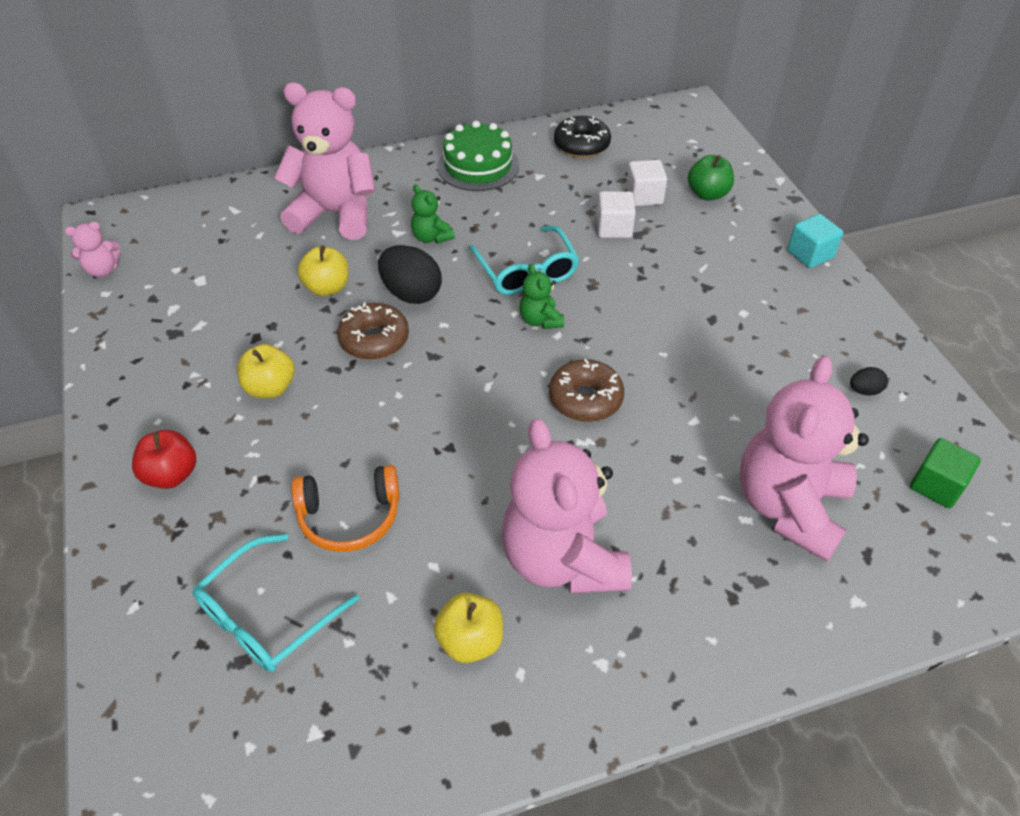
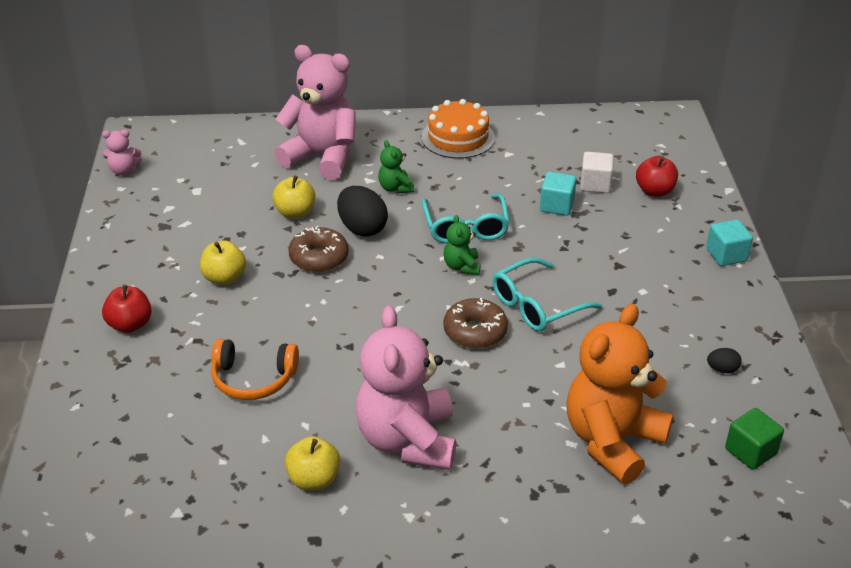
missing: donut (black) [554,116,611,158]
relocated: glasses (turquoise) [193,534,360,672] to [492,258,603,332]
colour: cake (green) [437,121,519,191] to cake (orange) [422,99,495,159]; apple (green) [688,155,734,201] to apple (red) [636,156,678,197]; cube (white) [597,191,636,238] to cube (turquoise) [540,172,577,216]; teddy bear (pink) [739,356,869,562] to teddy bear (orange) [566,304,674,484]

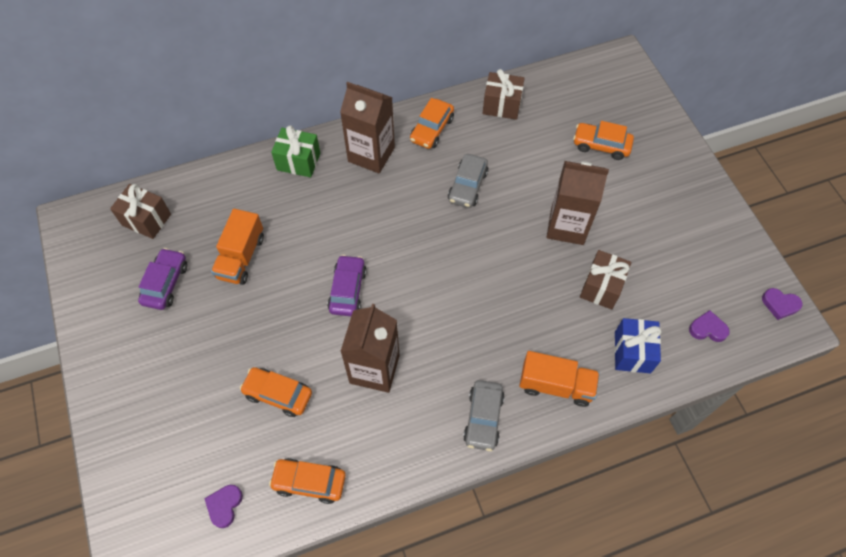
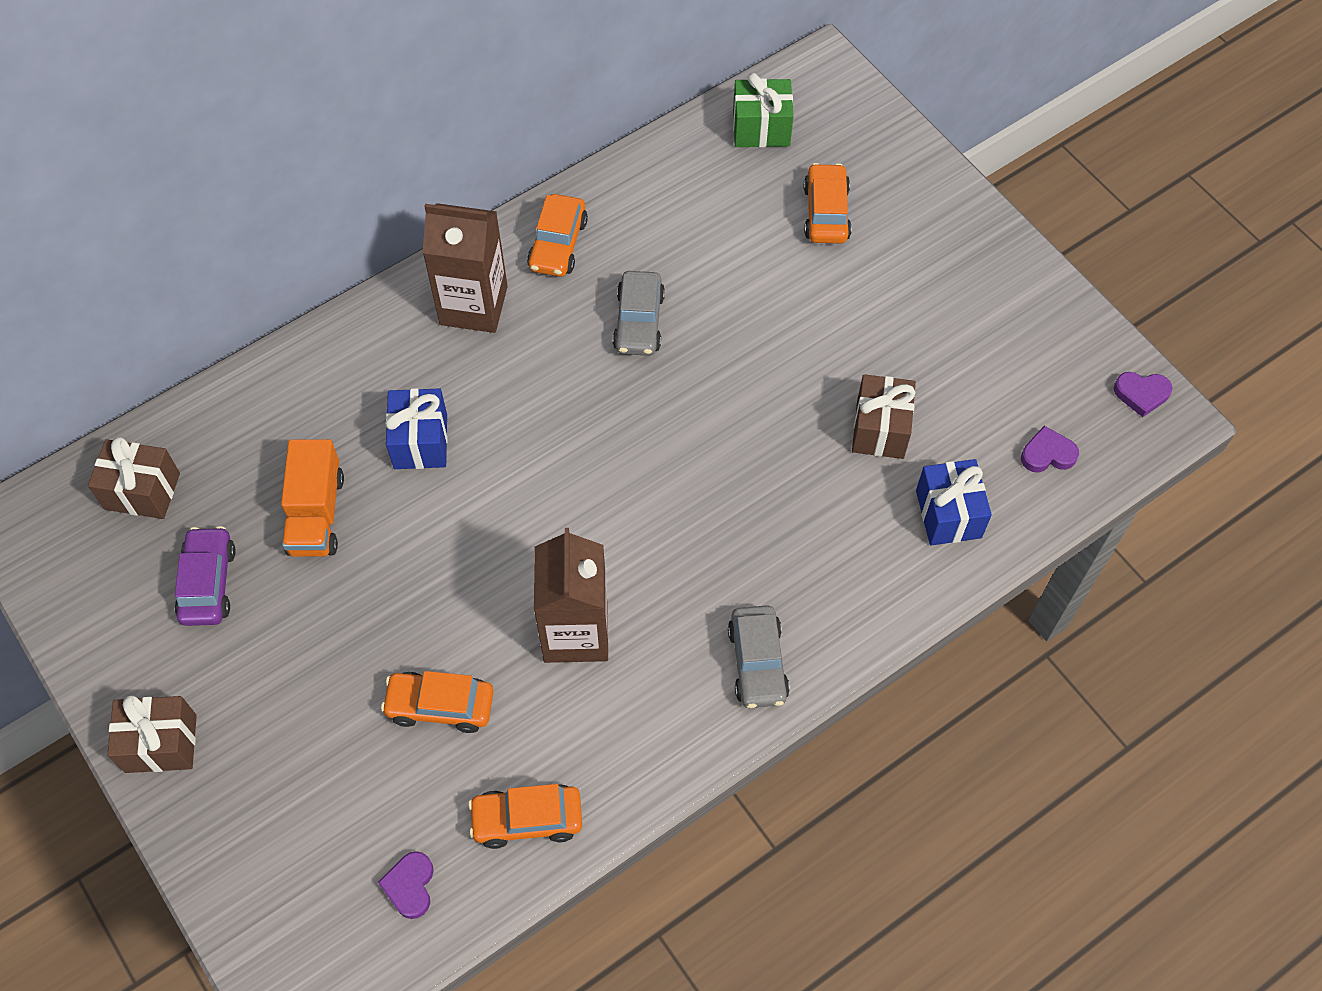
missing: carton (brown) [546,161,609,245]; car (purple) [327,255,367,316]; truck (orange) [519,351,600,407]
appeared: gift (blue) [385,388,448,469]
relocated: gift (brown) [483,69,525,120] to [107,695,197,773]; gift (green) [271,125,320,177] to [733,73,794,147]
spun: car (orange) [573,121,634,160] = [804,163,852,243] 90 degrees clockwise

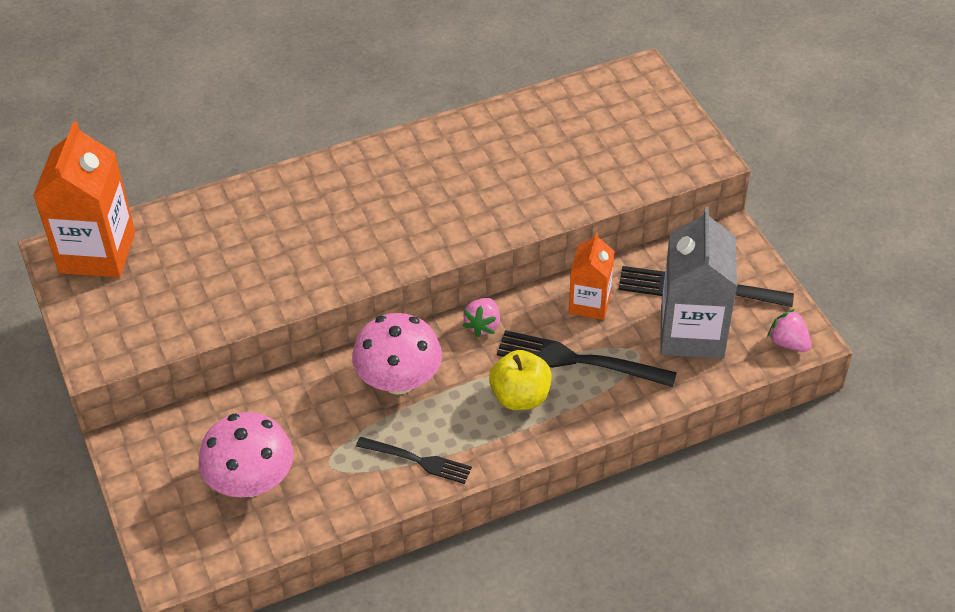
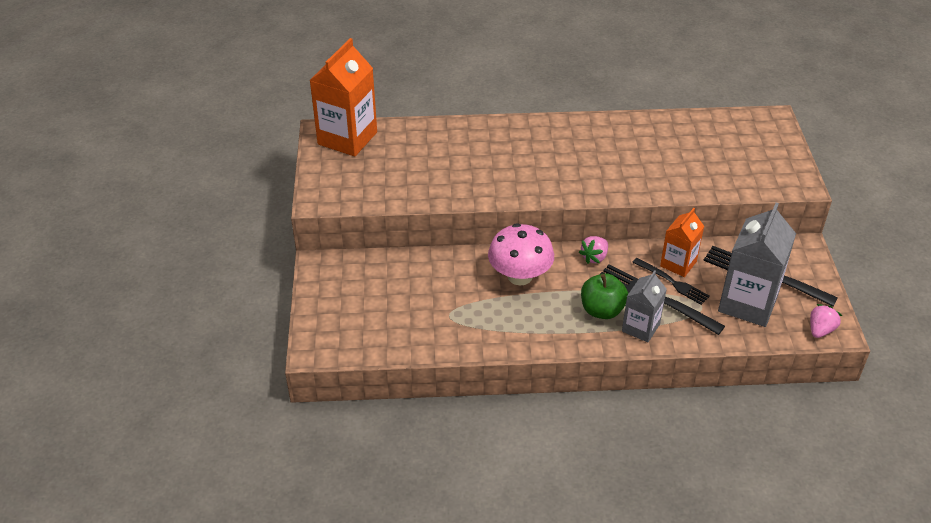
missing: mushroom (pink) [199,412,293,498]
appeared: carton (grey) [622,270,667,342]
relocated: fork (black) [356,437,472,484] to [632,258,710,305]
colour: apple (yellow) [489,350,552,410] to apple (green) [581,273,628,319]
spun: strawberry (pink) [767,309,812,352] = [810,304,842,338] 60 degrees clockwise

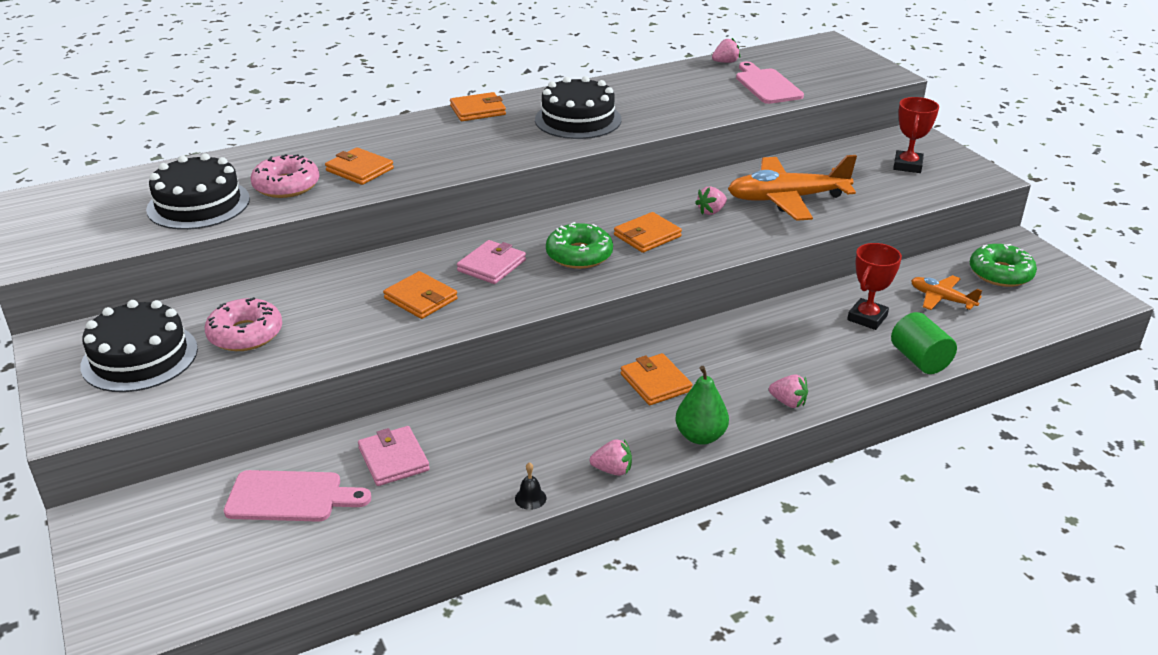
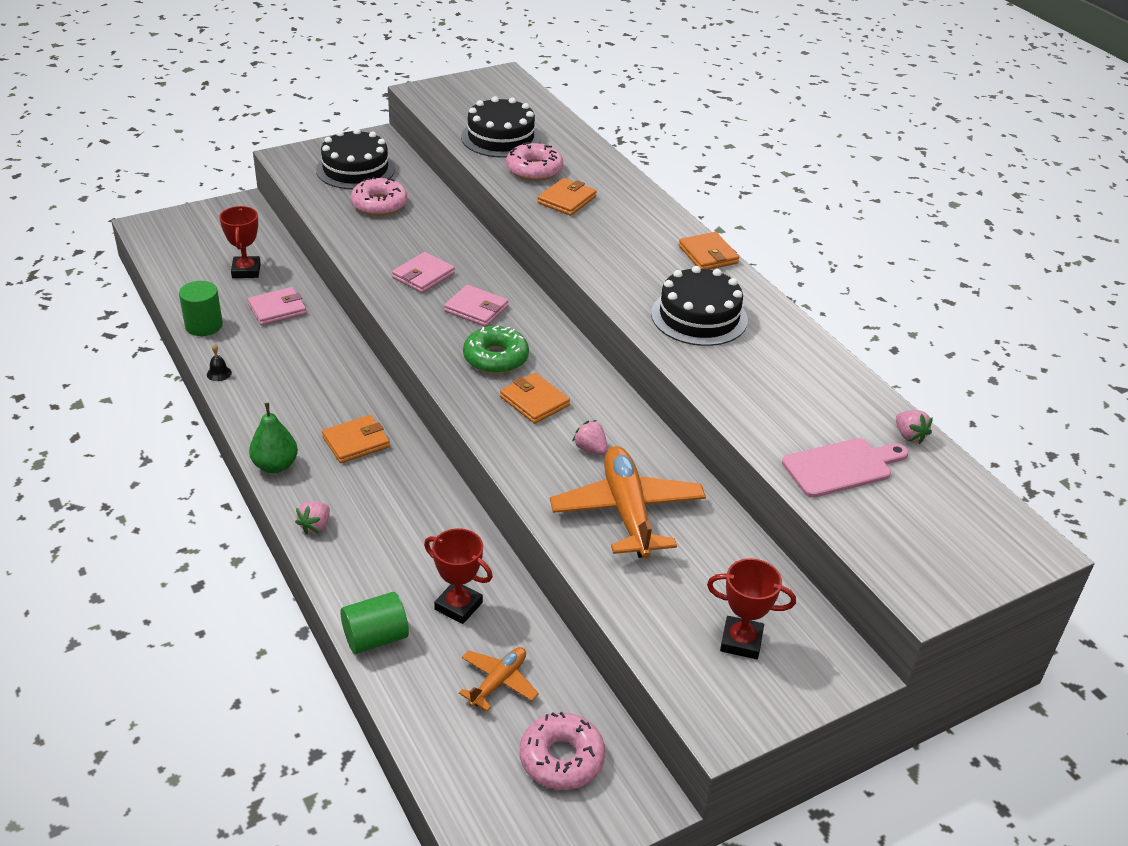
missing: strawberry (pink) [590,439,632,476]
appeared: cylinder (green) [179,281,223,336]
exchanged: cutting board (pink) [224,470,371,522] to trophy (red) [220,206,261,278]
colour: donut (green) [970,244,1037,287] to donut (pink) [520,712,606,790]; wallet (orange) [383,271,458,319] to wallet (pink) [392,252,455,293]

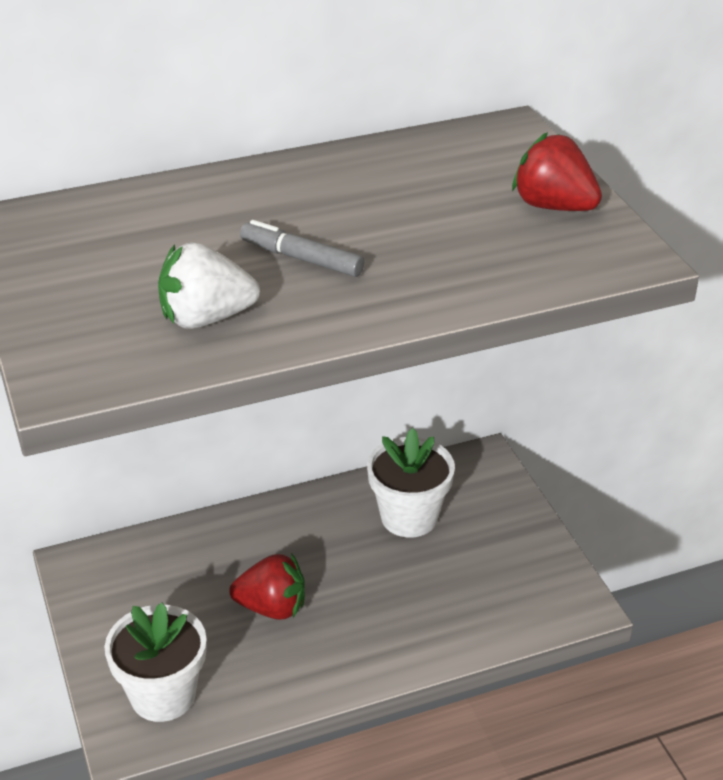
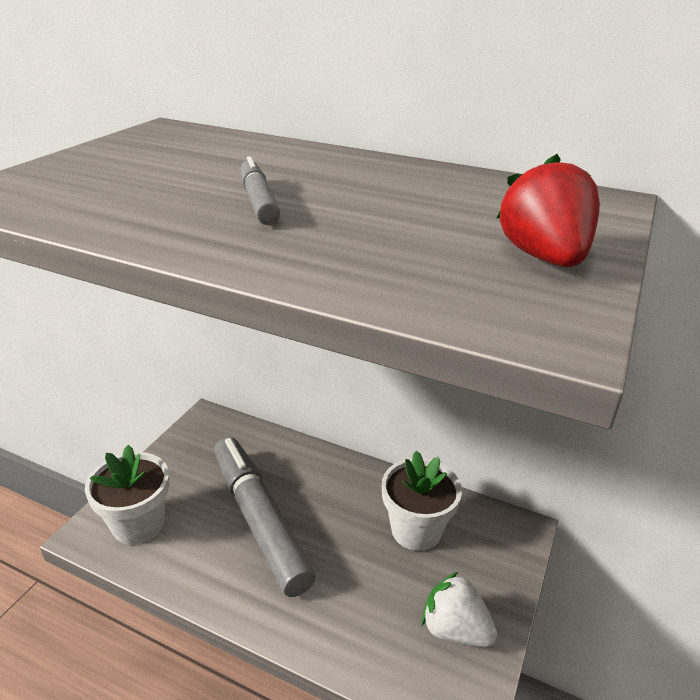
relocated: strawberry (white) [158,242,260,329] to [421,572,497,647]
exchanged: strawberry (red) [229,553,305,620] to marker (grey) [214,437,316,597]

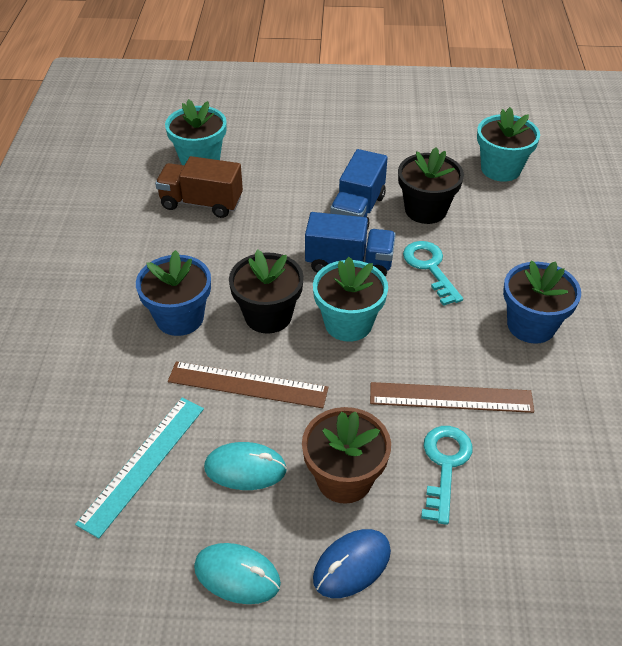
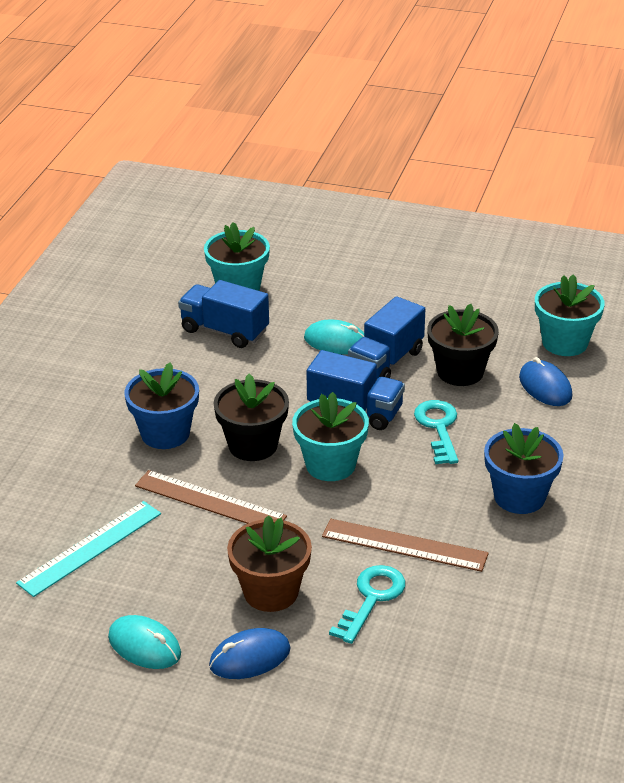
appeared: mouse (blue) [519,357,572,406]
relocated: mouse (turquoise) [204,442,287,490] to [304,320,364,355]
colour: truck (brown) [155,156,243,218] to truck (blue) [178,280,269,348]

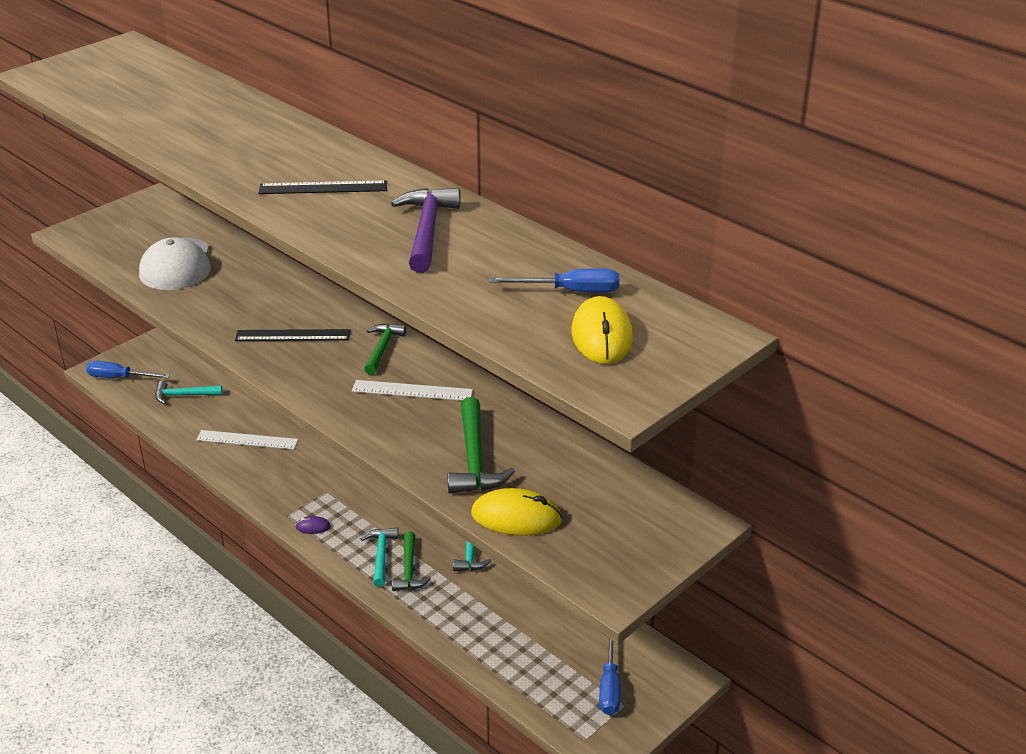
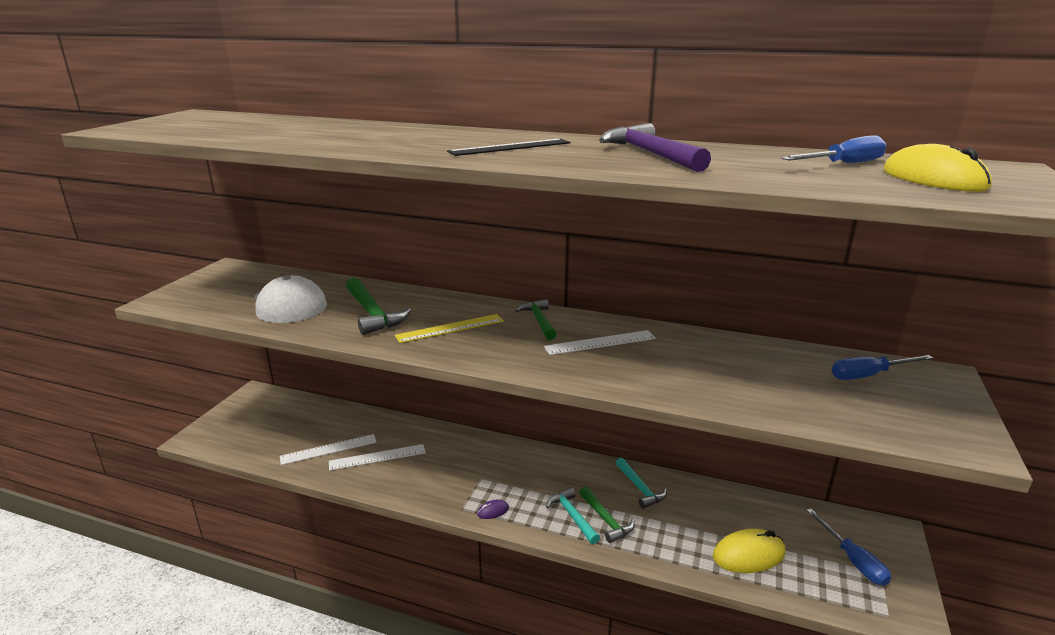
missing: hammer (turquoise) [156,381,223,404]
appeared: ruler (white) [280,434,376,465]
relocated: screwdriver (blue) [86,361,170,378] to [832,355,933,380]; hammer (green) [447,397,515,493] to [346,278,411,335]; mouse (yellow) [471,488,562,536] to [713,529,785,573]
colour: ruler (black) [235,329,351,341] to ruler (yellow) [395,314,504,343]

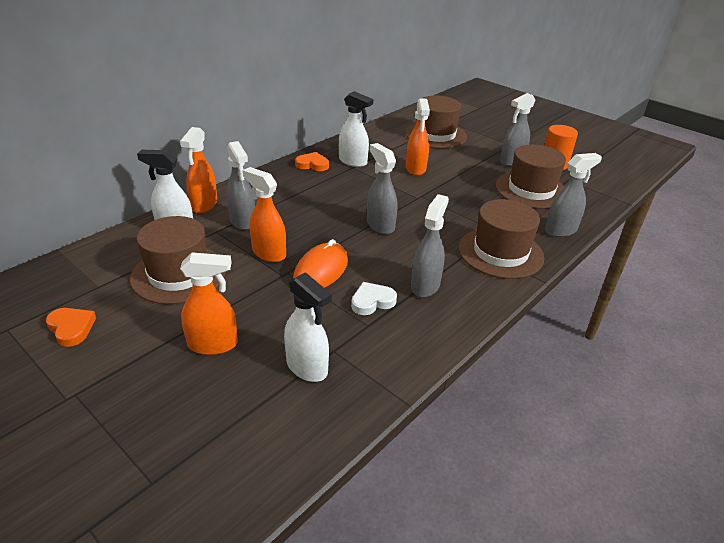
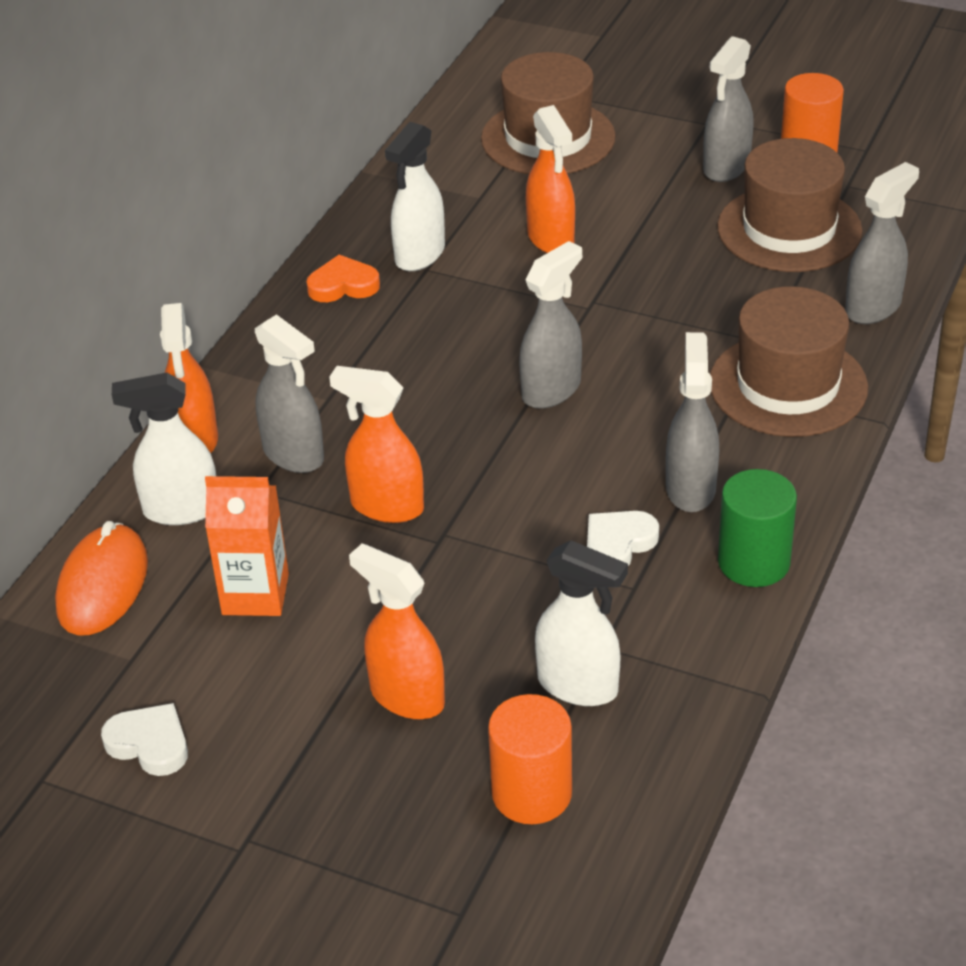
appeared: cylinder (green) [718,469,797,587]; cylinder (orange) [488,694,572,824]
relocated: mouse (orange) [293,239,348,288] to [55,521,148,636]
exchanged: hat (brown) [130,216,226,304] to carton (orange) [205,476,289,616]
colour: heart (orange) [46,308,96,347] to heart (white) [101,703,188,776]
spun: spray bottle (white) [339,91,373,167] = [385,122,445,271] 105 degrees clockwise; spray bottle (grey) [367,143,397,234] = [519,241,582,409] 90 degrees clockwise; spray bottle (orange) [180,252,238,355] = [349,543,445,719] 120 degrees counterclockwise

